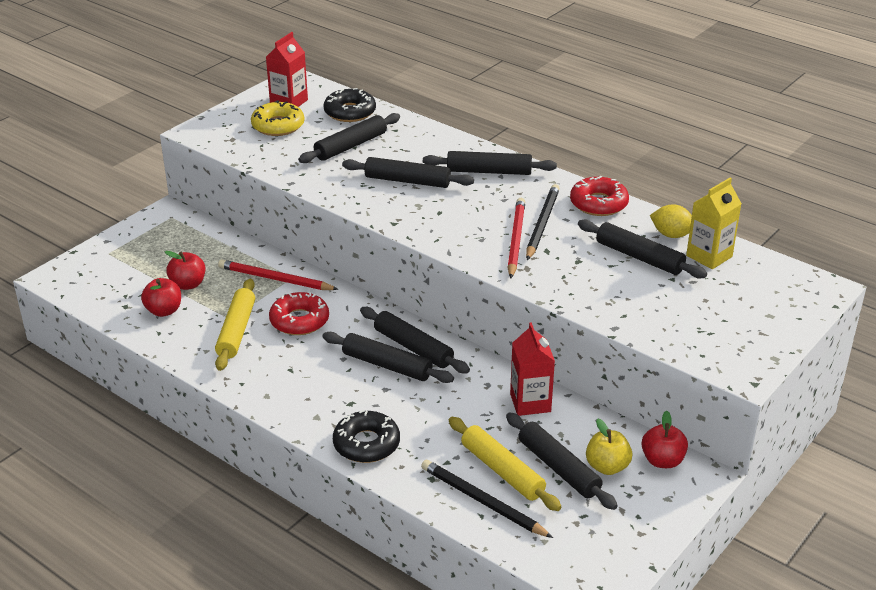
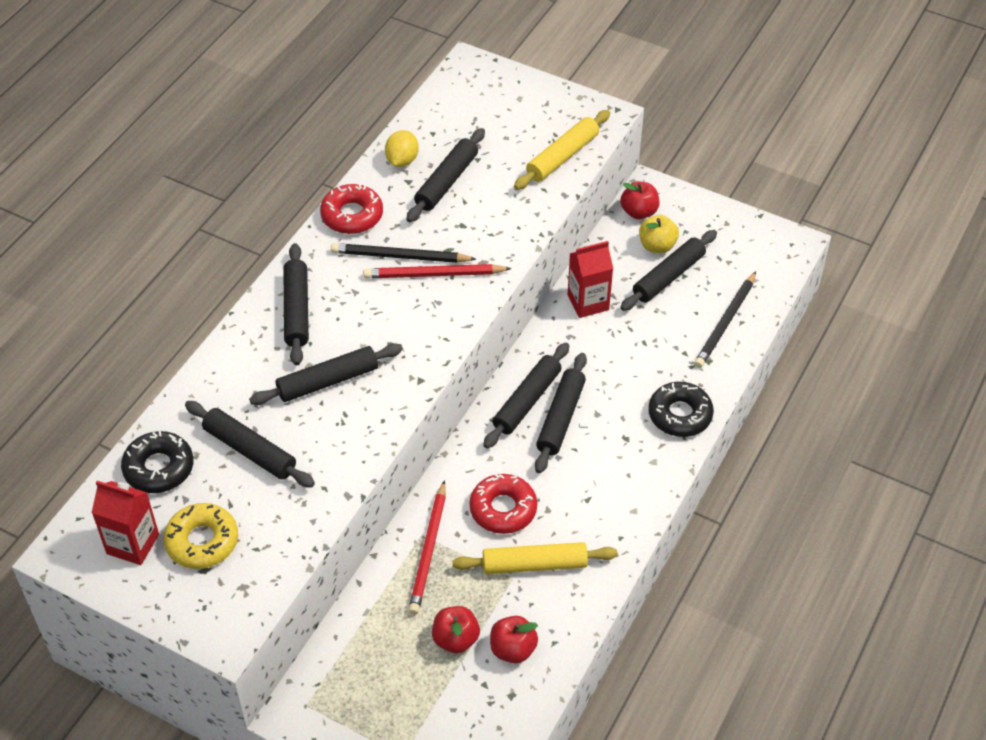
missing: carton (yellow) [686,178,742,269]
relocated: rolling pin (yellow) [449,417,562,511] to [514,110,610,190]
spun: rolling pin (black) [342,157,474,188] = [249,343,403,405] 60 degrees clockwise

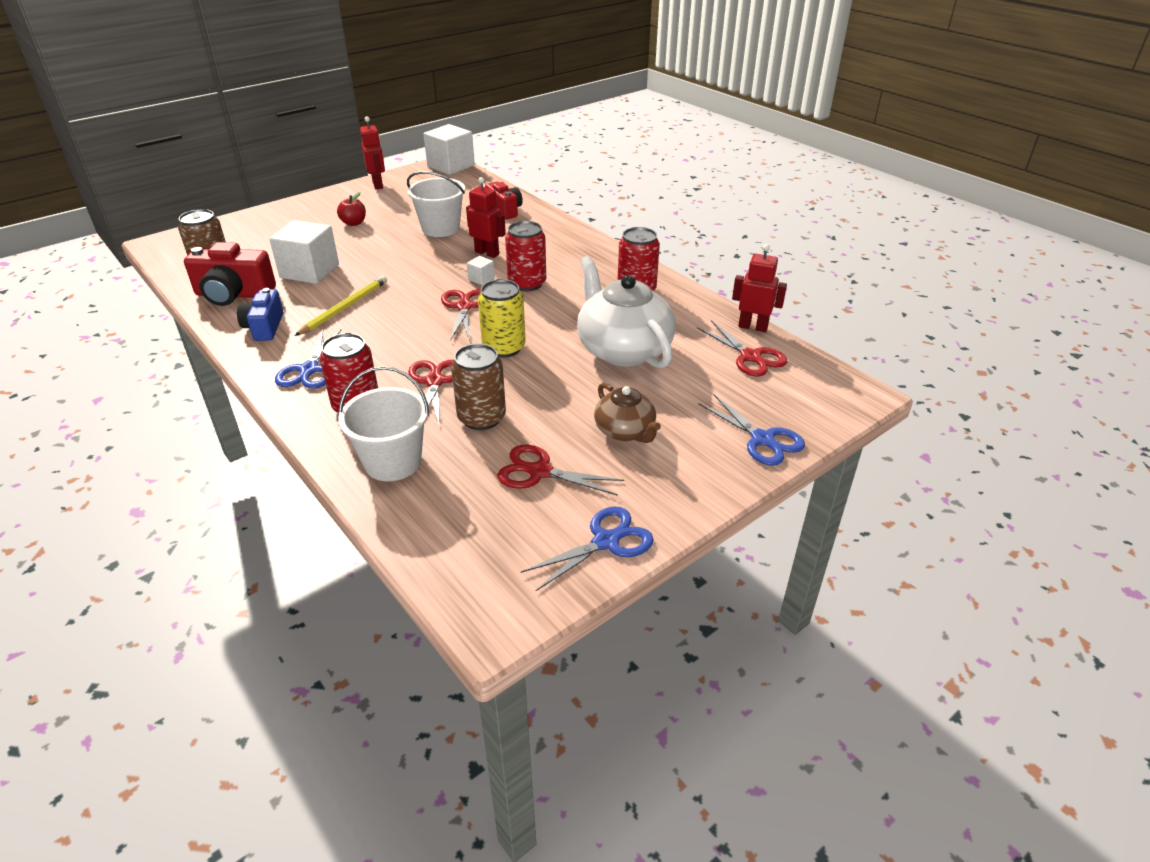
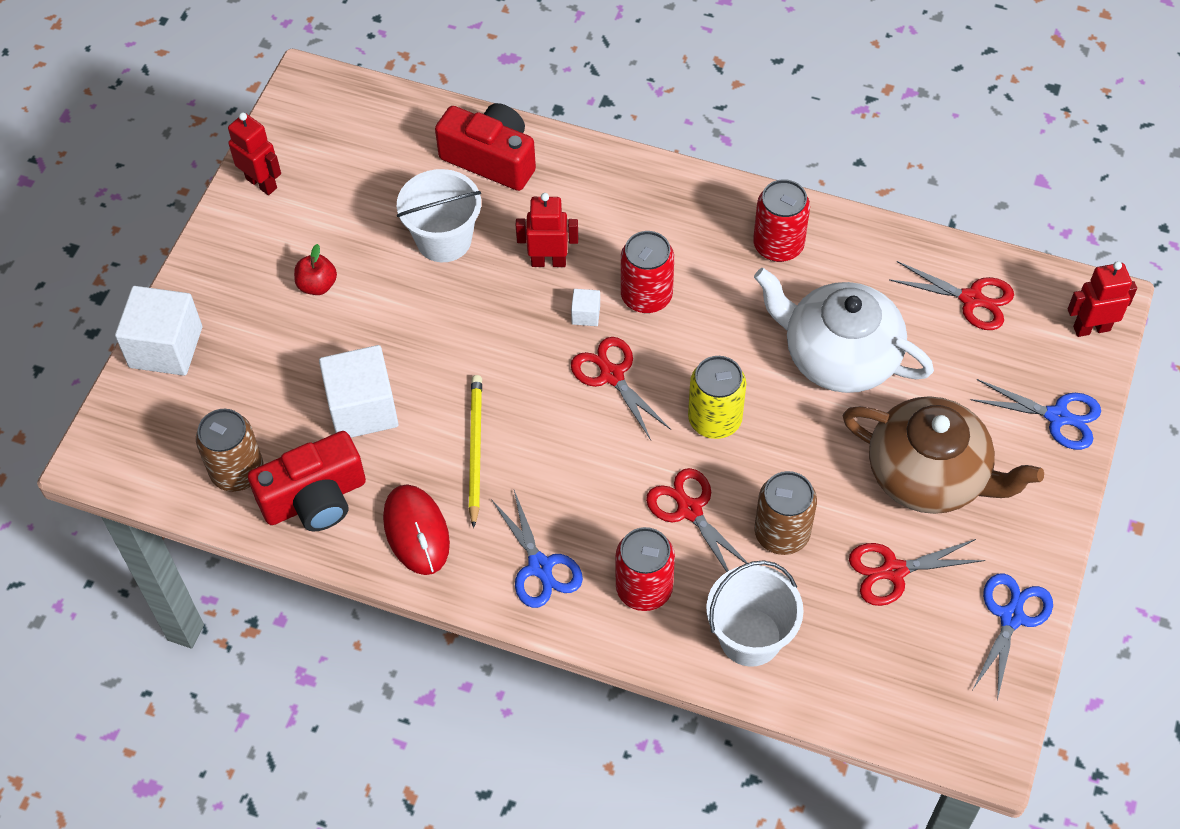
relocated: cube (white) [424,124,475,175] to [115,286,202,376]; robot (red) [732,244,787,332] to [1068,261,1137,337]
exchanged: camera (blue) [237,288,283,341] to mouse (red) [383,484,450,575]
size: camera (red) [485,182,523,219] = [435,103,536,191] x1.51; teapot (brown) [594,383,661,443] = [842,396,1044,514] x1.79

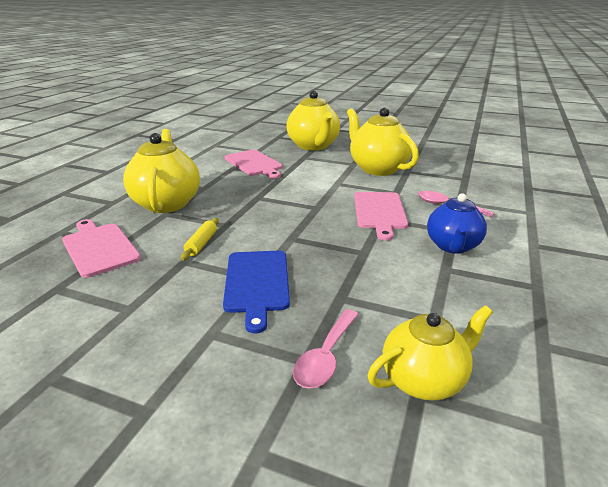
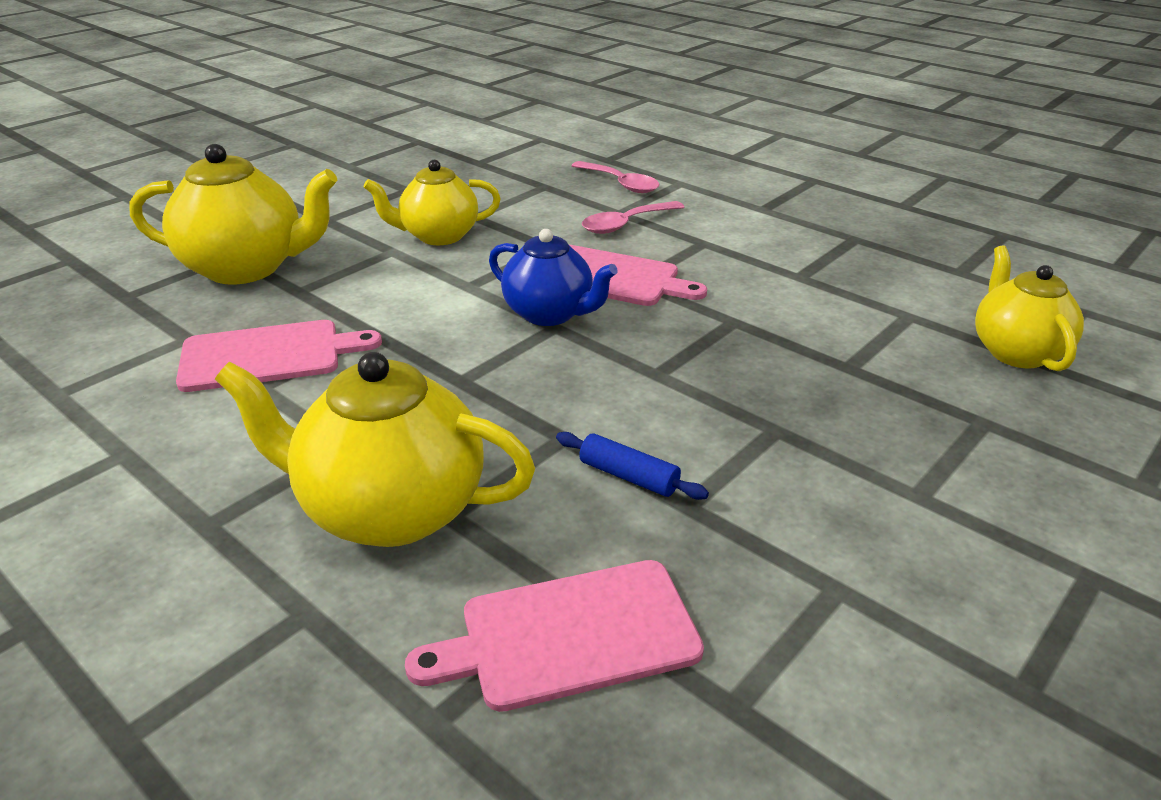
missing: cutting board (blue) [223,251,290,334]
relocated: teapot (blue) [427,193,487,254] to [489,229,618,326]; spoon (pink) [293,309,359,389] to [571,161,660,193]
colour: rolling pin (yellow) [181,218,219,261] to rolling pin (blue) [556,432,709,500]
size: teapot (yellow) [347,108,419,176] = [363,160,501,245] x0.66

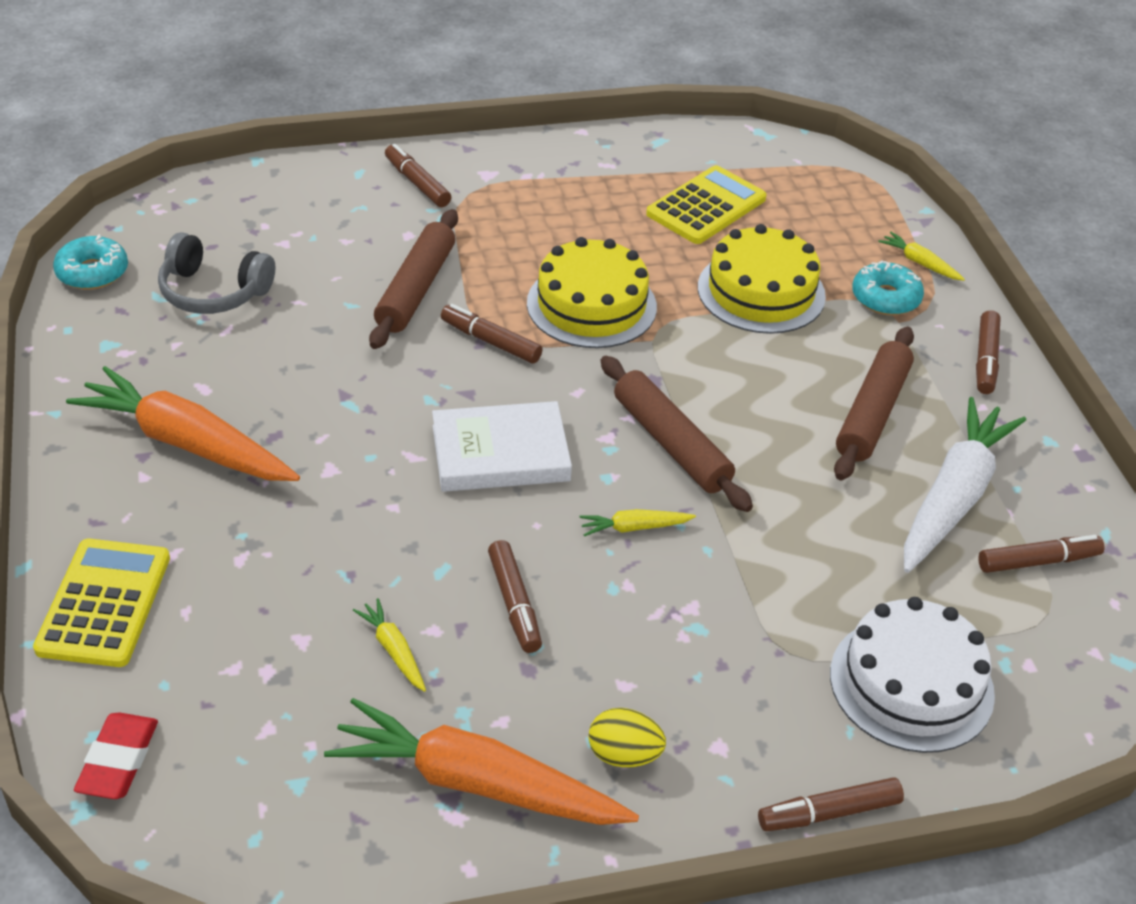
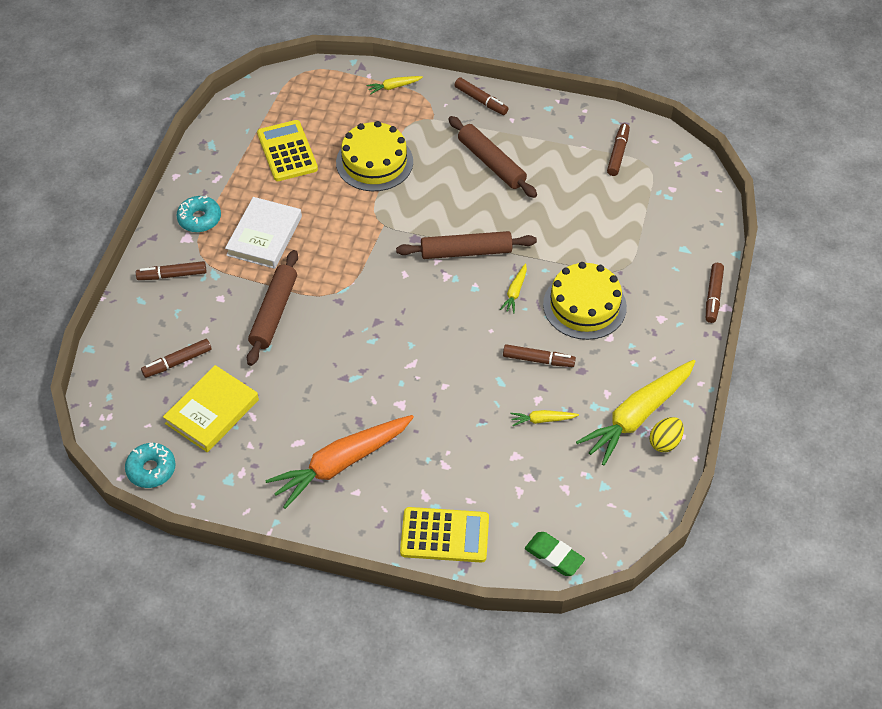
missing: carrot (white) [904,397,1026,573]; cake (white) [830,597,995,753]
relocated: cake (yellow) [527,237,657,348] to [543,262,627,340]; donut (turquoise) [852,260,924,315] to [177,195,221,232]; marker (brown) [441,304,543,363] to [141,339,212,378]; book (white) [432,401,572,492] to [225,197,302,269]; egg (yellow) [588,708,666,768] to [649,417,684,452]
exchanged: headphones (grey) [158,232,275,314] to book (yellow) [163,365,259,452]
colour: carrot (orange) [324,698,639,825] to carrot (yellow) [576,360,696,465]; eraser (red) [74,712,158,799] to eraser (green) [525,532,585,576]
spun: rolling pin (brown) [369,209,458,349] = [247,250,298,366] 60 degrees clockwise; calculator (yellow) [33,539,170,667] = [400,507,489,563] 150 degrees clockwise

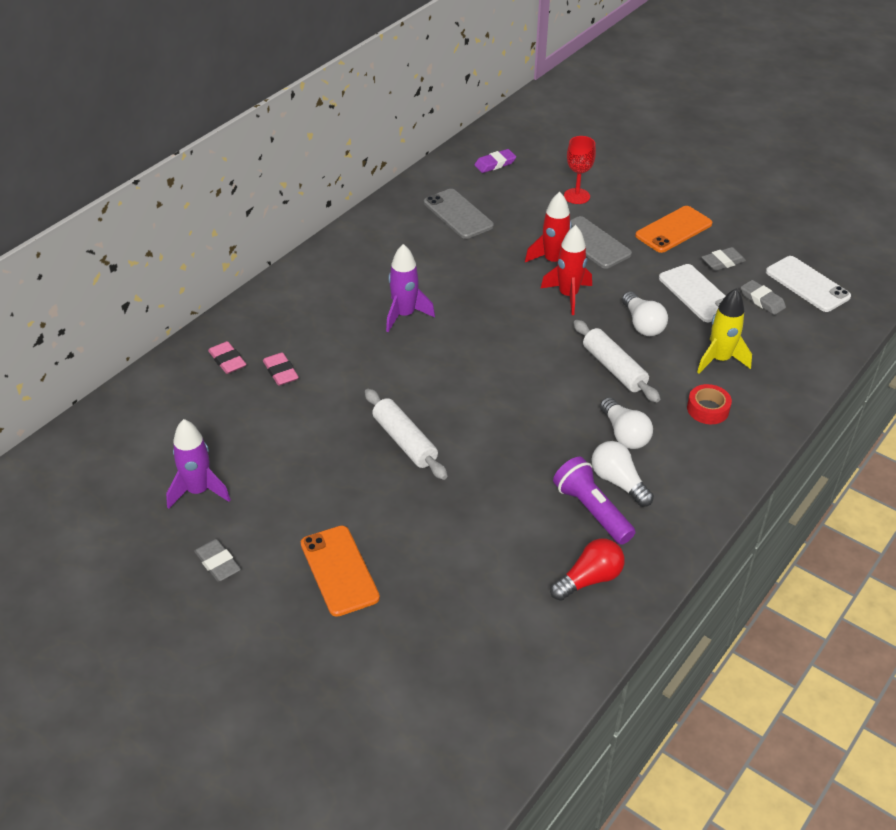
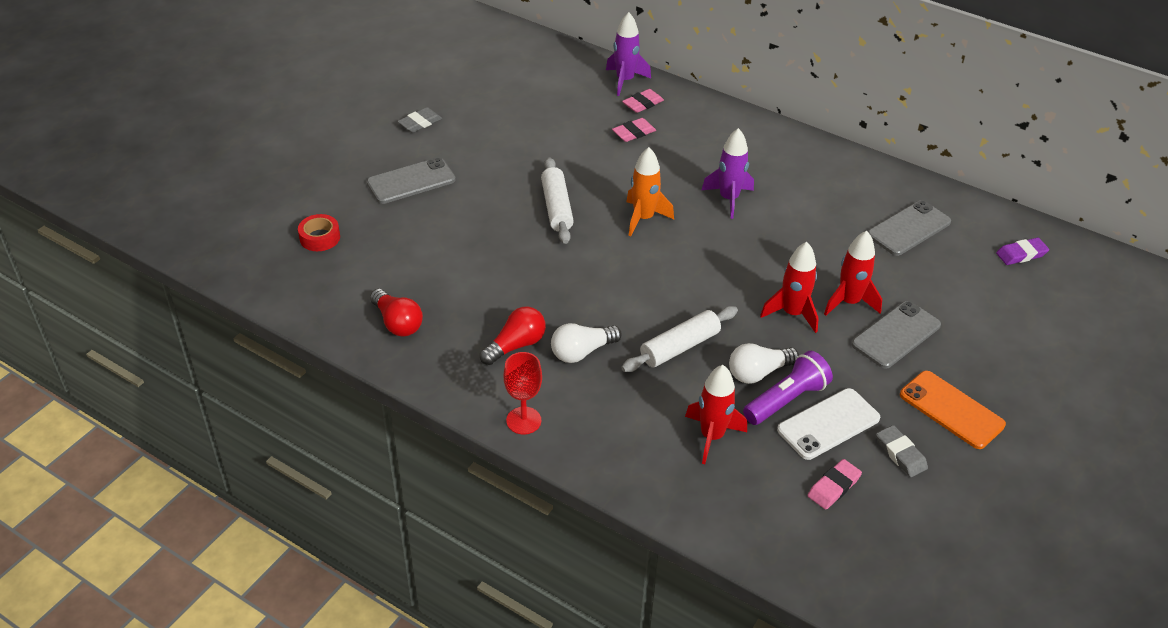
missing: phone (white) [766,256,851,312]
appeared: rocket (orange) [626,147,674,236]
relocated: goblet (red) [564,136,596,204] to [504,352,542,435]; tape (red) [687,384,732,424] to [298,214,340,251]; rocket (purple) [166,419,231,509] to [606,12,651,96]; flashlight (purple) [553,457,635,545] to [743,351,833,425]
colour: eraser (grey) [741,280,786,315] to eraser (pink) [807,459,862,510]; rocket (yellow) [697,289,752,373] to rocket (red) [685,365,747,464]; light bulb (white) [591,441,654,507] to light bulb (red) [480,307,546,365]; phone (orange) [301,526,380,617] to phone (grey) [367,157,456,204]
spun: eraser (purple) [474,149,516,173] = [996,238,1049,265] 75 degrees counterclockwise; rolling pin (white) [365,389,447,480] = [541,157,574,244] 60 degrees counterclockwise

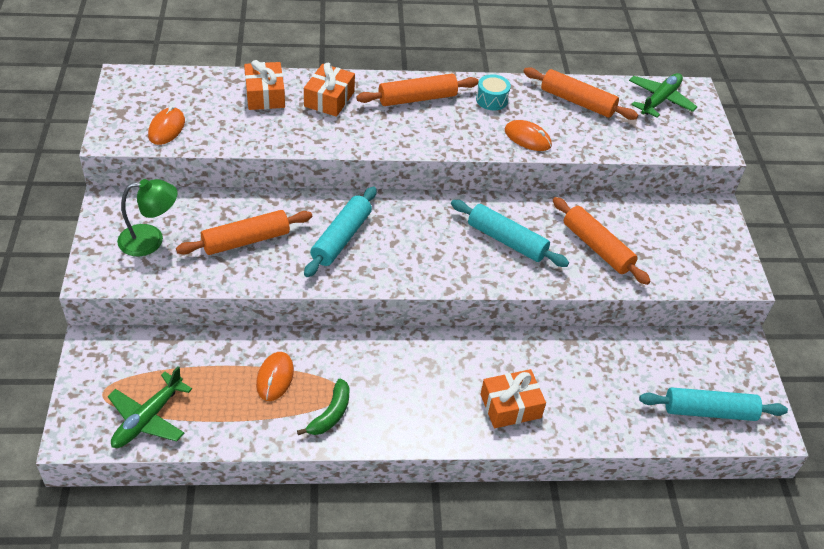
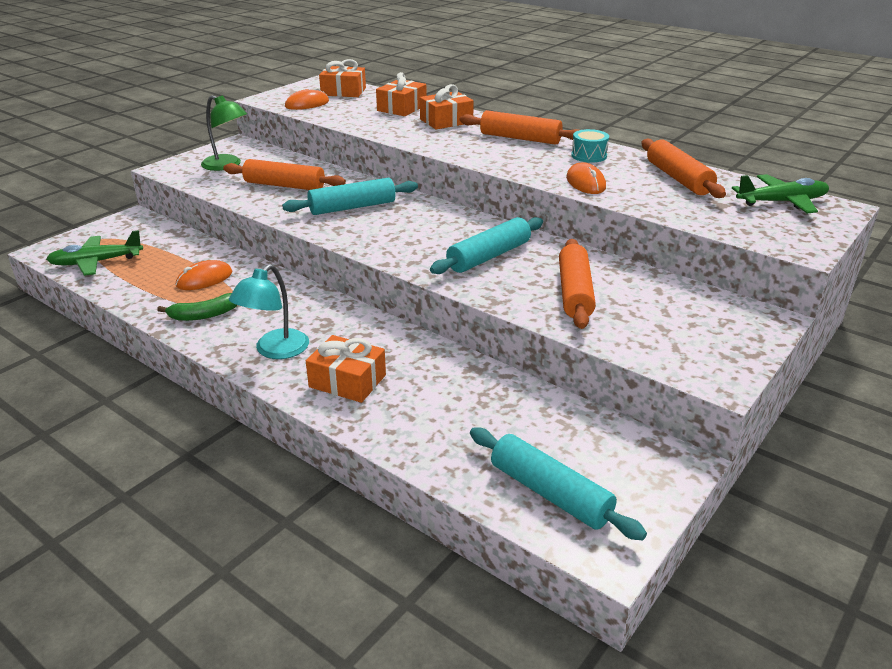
appeared: gift (orange) [319,59,366,97]; lamp (turquoise) [229,264,309,359]
spun: rolling pin (turquoise) [451,200,569,267] = [430,217,543,274] 60 degrees clockwise

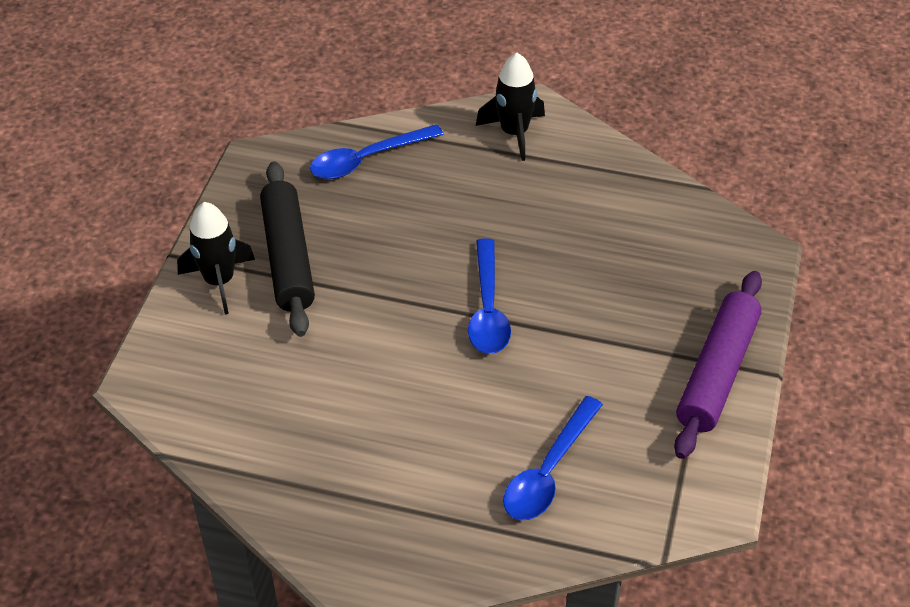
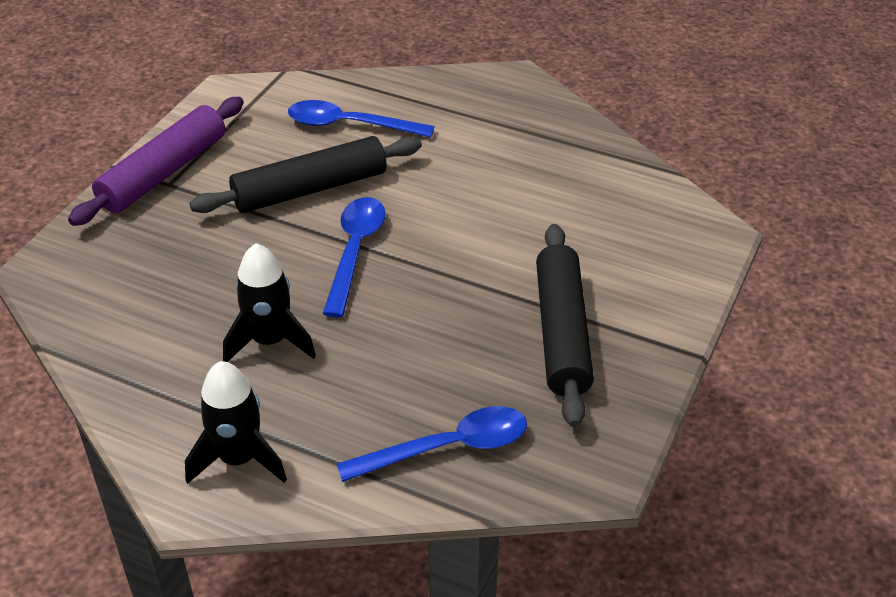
appeared: rolling pin (black) [189,136,422,213]
relocated: rocket (black) [177,202,255,314] to [223,243,316,362]
spun: spoon (blue) [503,396,603,520] = [288,100,435,137] 120 degrees counterclockwise

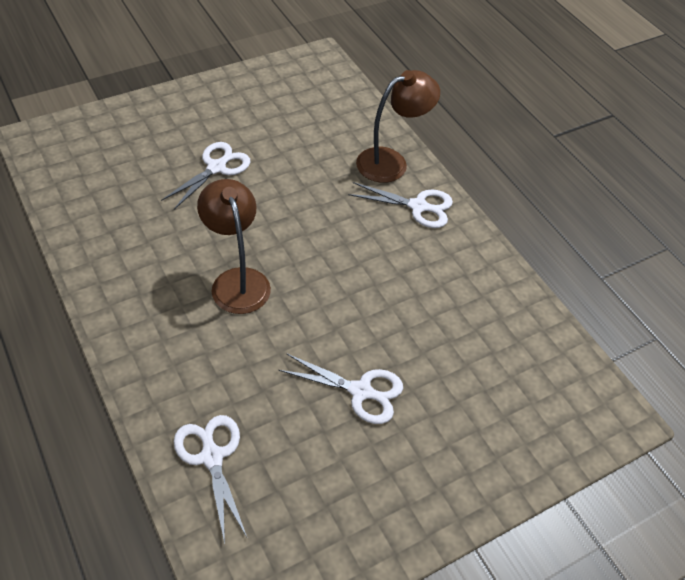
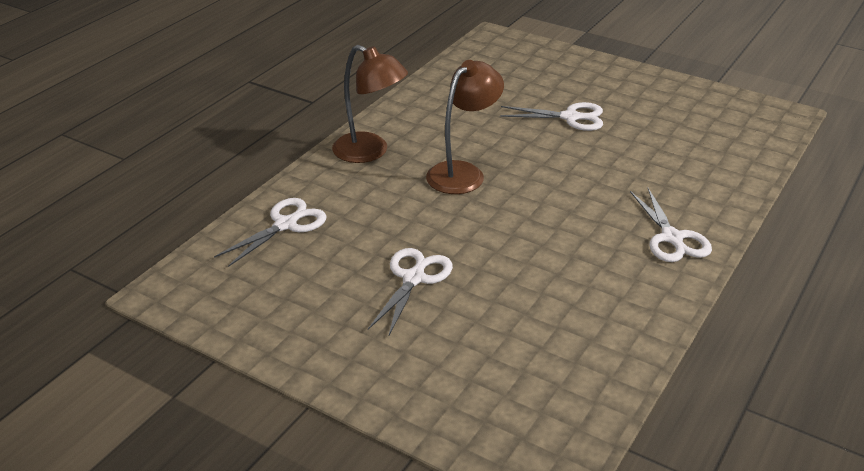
relocated: lamp (brown) [356,70,440,183] to [332,45,408,163]
spun: scissors (white) [278,353,403,424] = [368,248,453,337] 150 degrees counterclockwise

